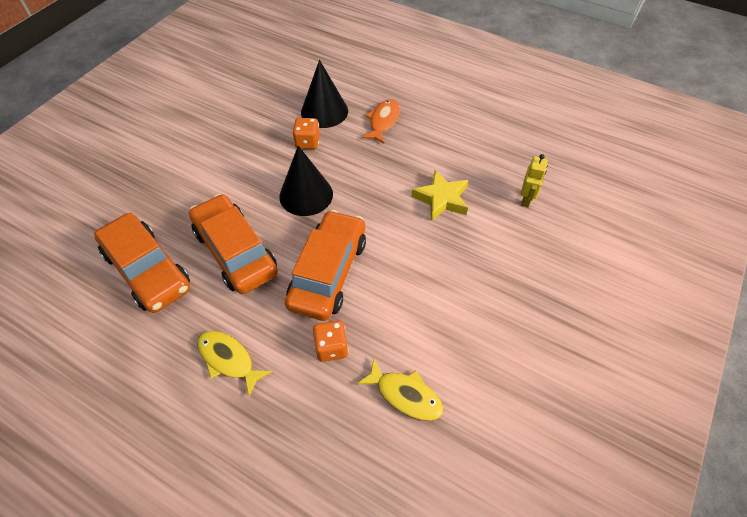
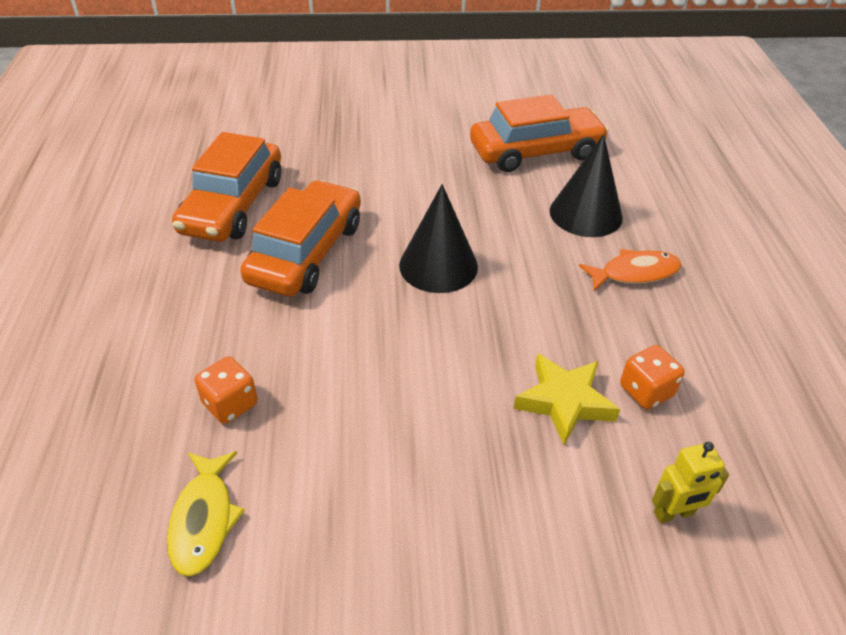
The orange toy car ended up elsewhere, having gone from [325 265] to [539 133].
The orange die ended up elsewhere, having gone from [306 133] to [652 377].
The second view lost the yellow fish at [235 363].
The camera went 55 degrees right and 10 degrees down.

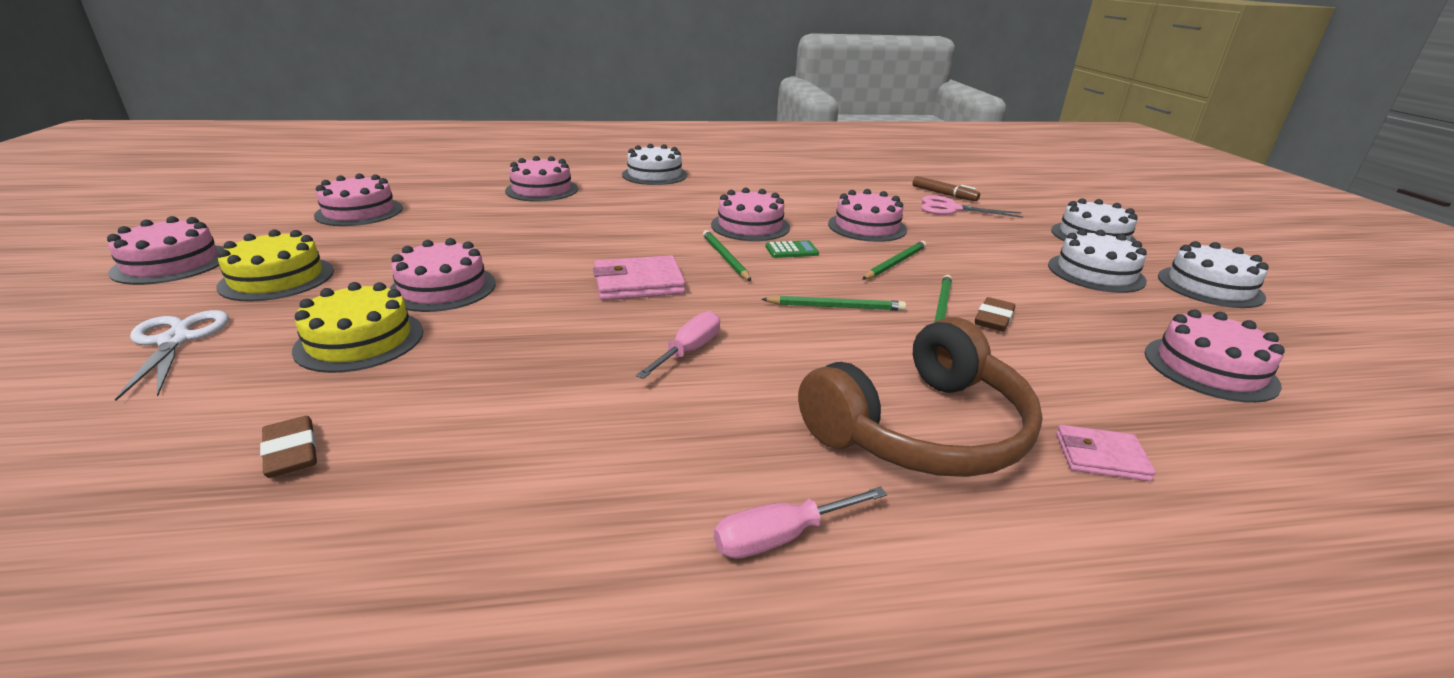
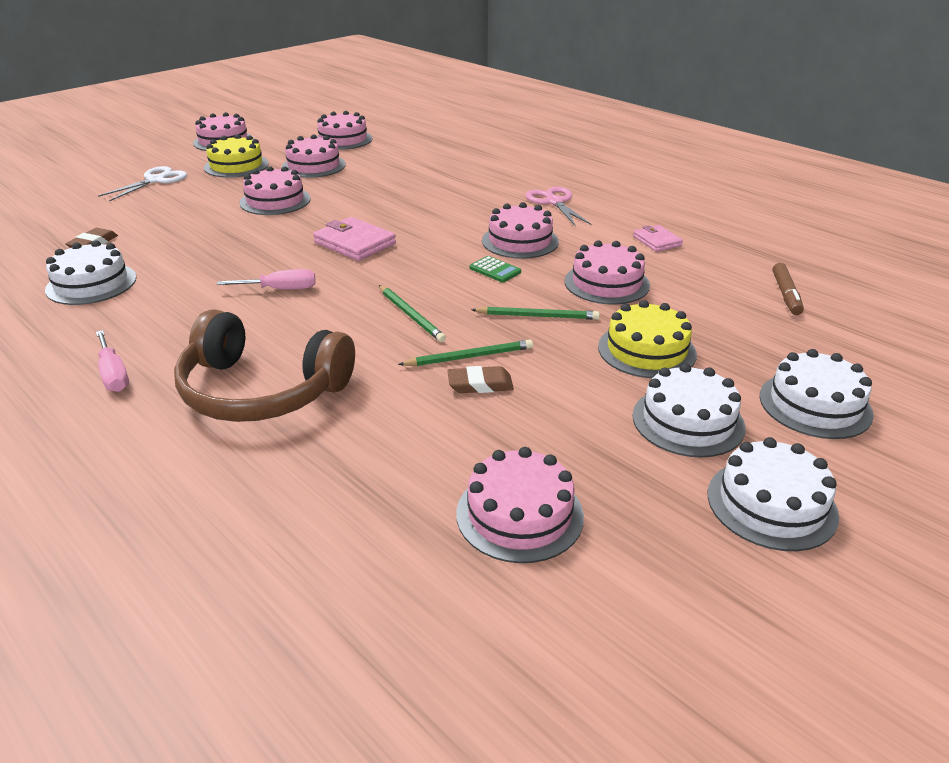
The snow-white gateau ended up elsewhere, having gone from [654 164] to [91 272].
The pink hand screwdriver at [800 523] ended up facing another way, 150 degrees counterclockwise from before.
The pink gateau ended up elsewhere, having gone from [541 179] to [314 156].
The pink pair of scissors ended up elsewhere, having gone from [972 207] to [559 206].
The yellow gateau ended up elsewhere, having gone from [357 327] to [647 339].
The pink card wallet ended up elsewhere, having gone from [1106 453] to [658 238].
The second view lost the green pencil at [727 255].
The camera went 55 degrees right and 5 degrees up.

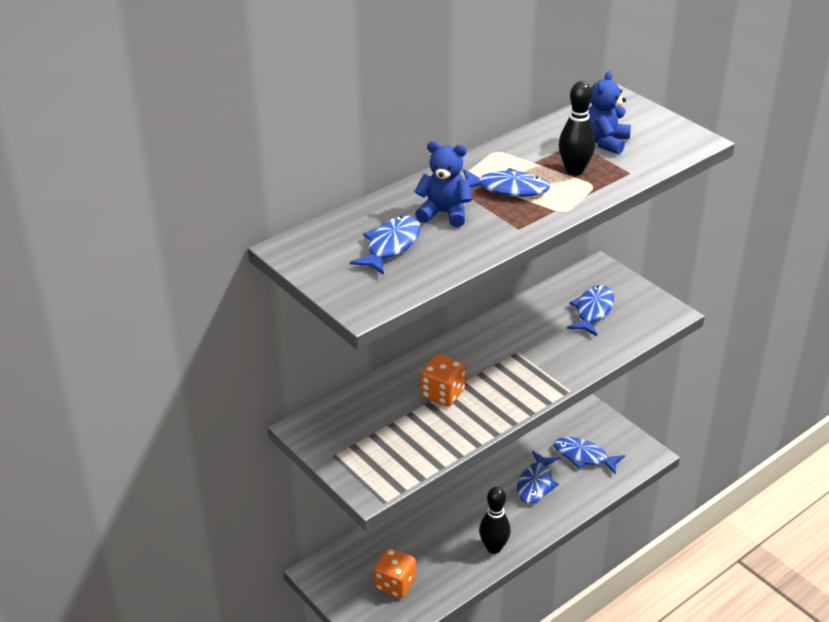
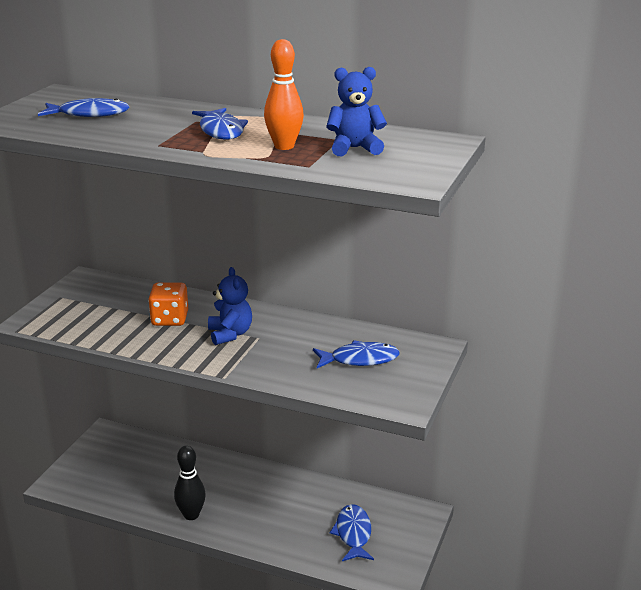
The royal blue teddy bear ended up elsewhere, having gone from [443 184] to [230 306].
What was the jet-black bowling pin at [577 128] turned into the orange bowling pin at [284 94].
The second view lost the orange die at [395 573].
The second view lost the royal blue fish at [538 477].
The camera went 60 degrees right and 10 degrees down.

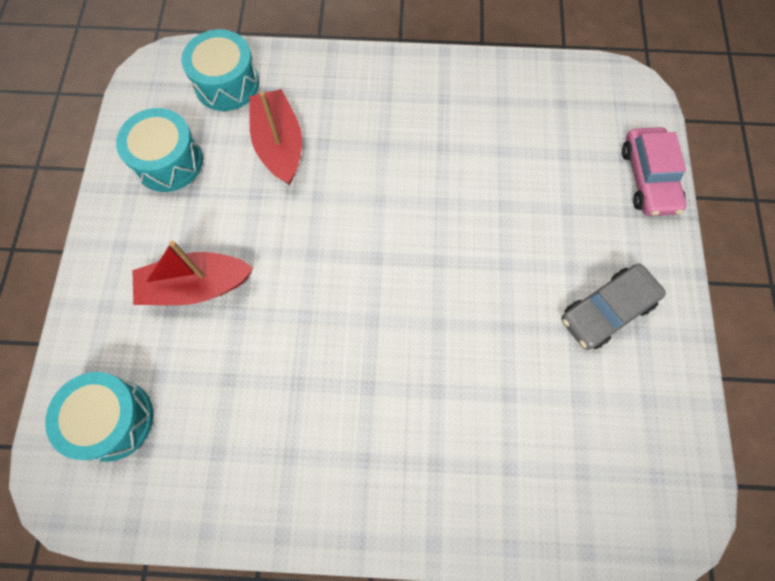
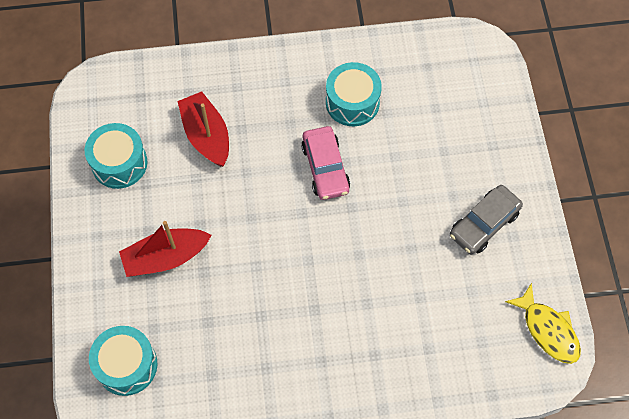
The pink toy car ended up elsewhere, having gone from [654 171] to [325 163].
The teal drum ended up elsewhere, having gone from [220 70] to [354 94].
The second view gained the yellow fish at [543 323].
The camera went 10 degrees left and 5 degrees down.

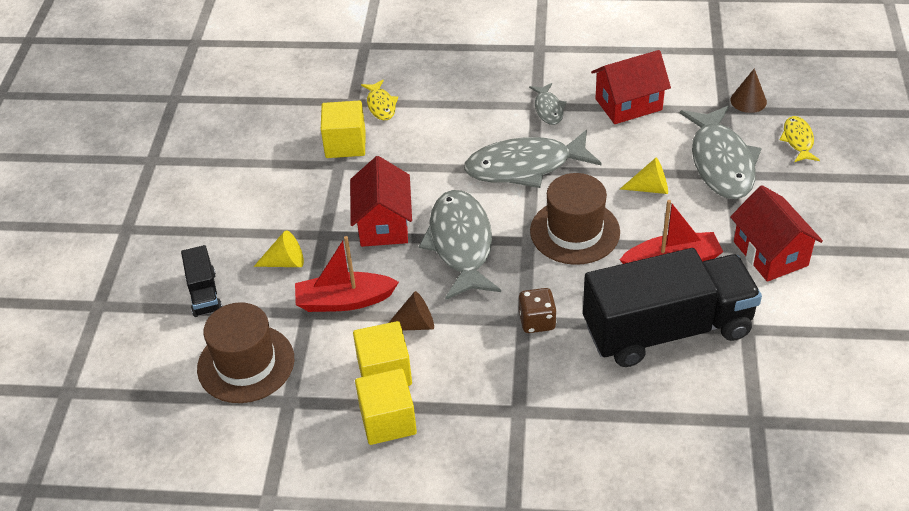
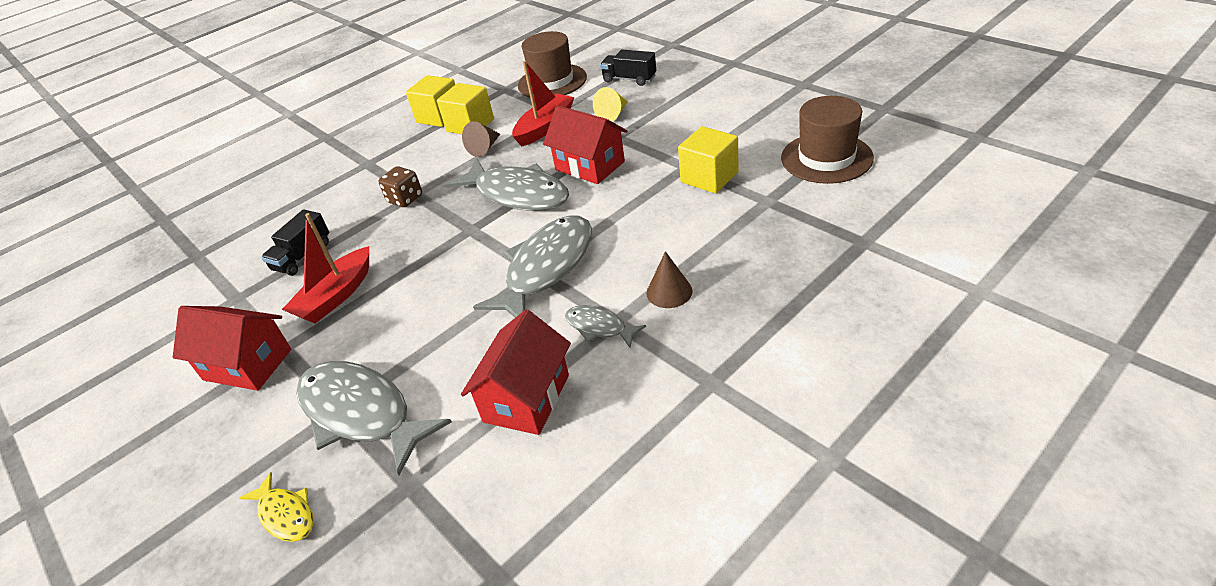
The size of the jet-black toy truck at [672 307] changed by a factor of 0.44.
The brown solid cone ended up elsewhere, having gone from [748 91] to [670 279].
The brown hat ended up elsewhere, having gone from [575 219] to [827 140].
The second view lost the yellow fish at [379 100].
The second view lost the yellow solid cone at [644 175].
The camera went 135 degrees right and 5 degrees down.

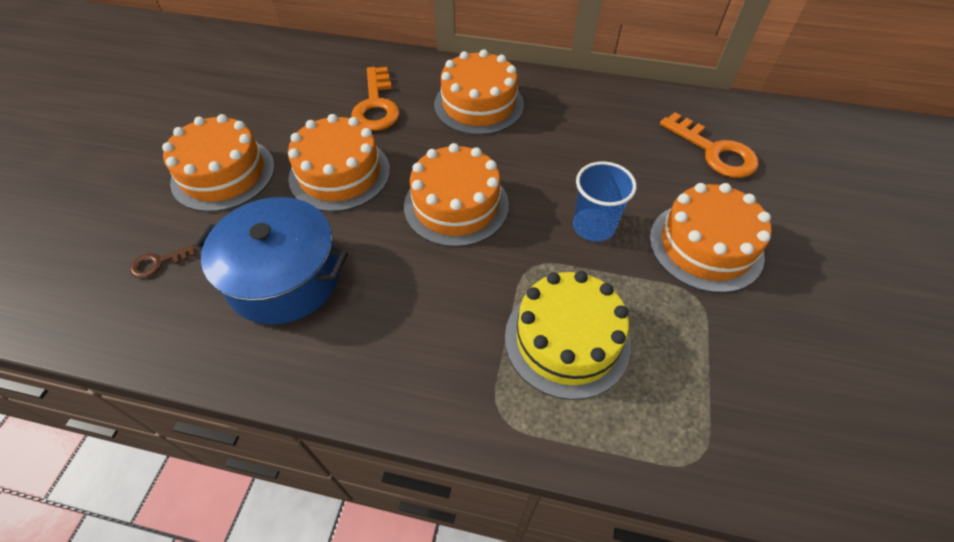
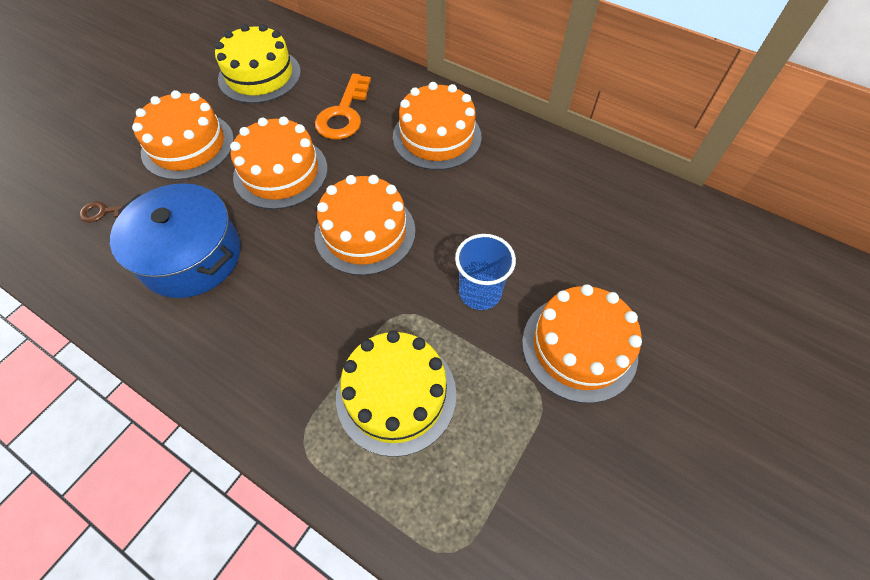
The second view gained the yellow gateau at [258 64].
The second view lost the orange latchkey at [709 145].
The camera went 20 degrees right and 5 degrees up.

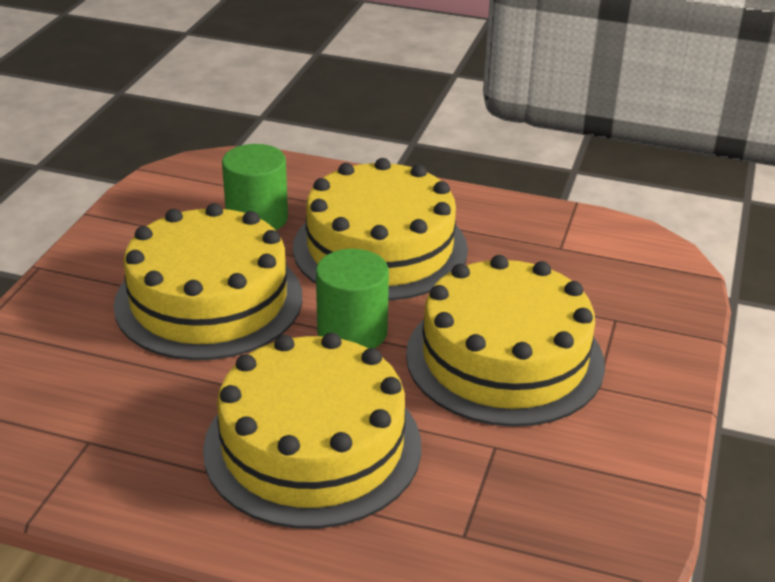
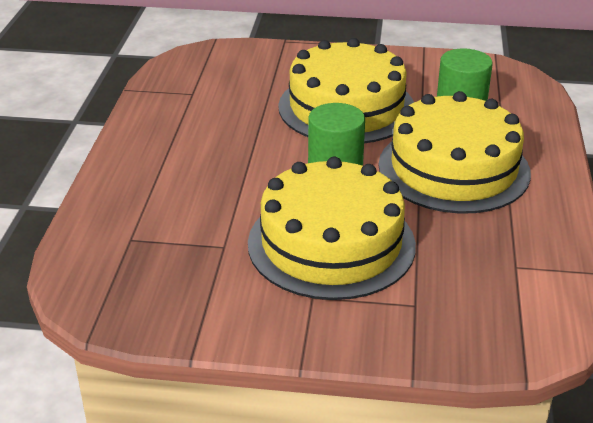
The second view lost the yellow gateau at [312 430].
The camera went 80 degrees right and 0 degrees up.

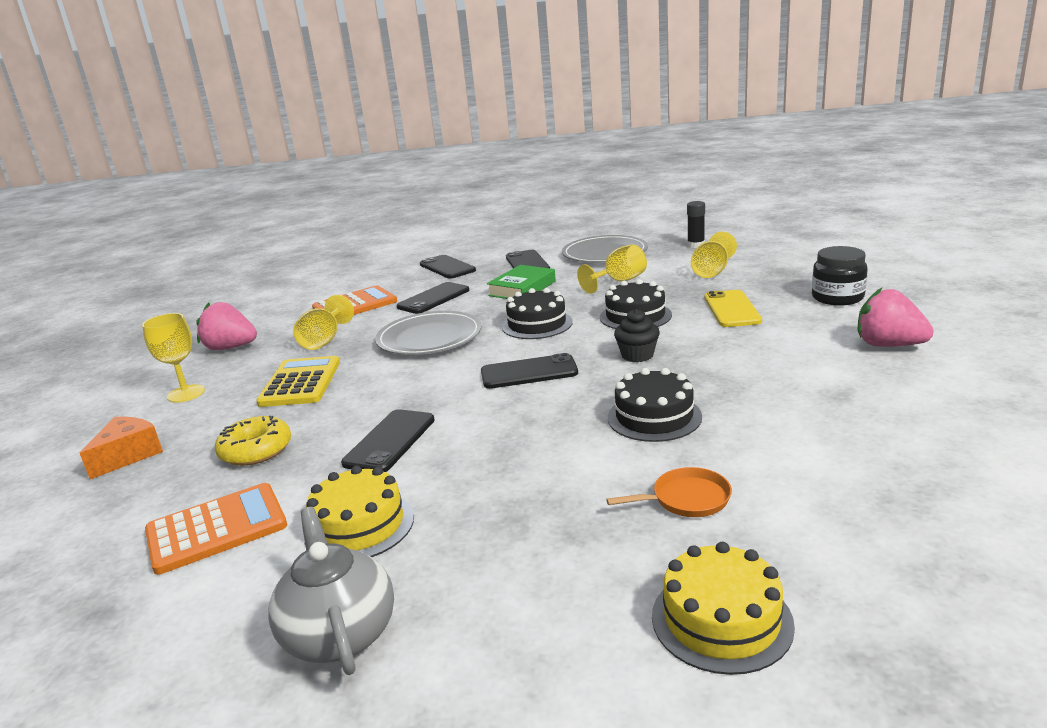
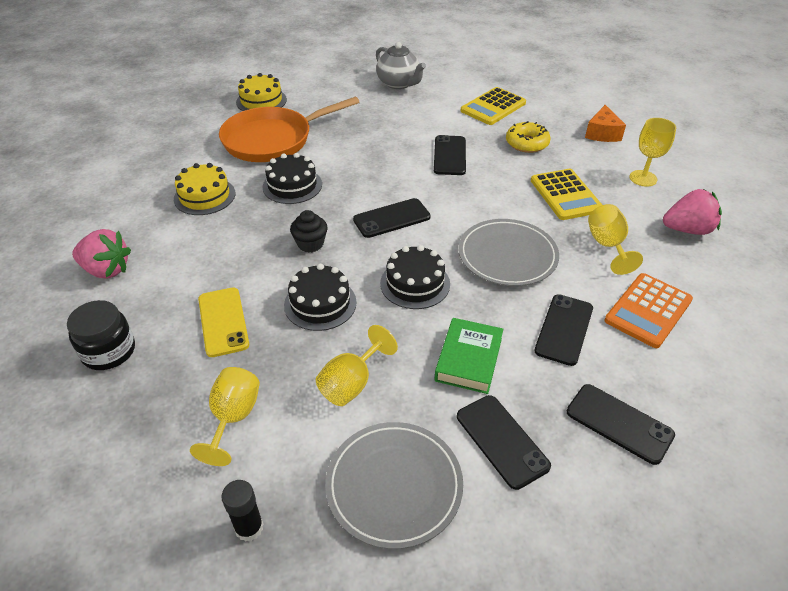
The yellow gateau ended up elsewhere, having gone from [358 511] to [204 189].
The size of the orange pan at [669 492] changed by a factor of 2.39.
What was the orange calculator at [216 529] turned into the yellow calculator at [493 106].
The camera went 160 degrees right and 20 degrees up.

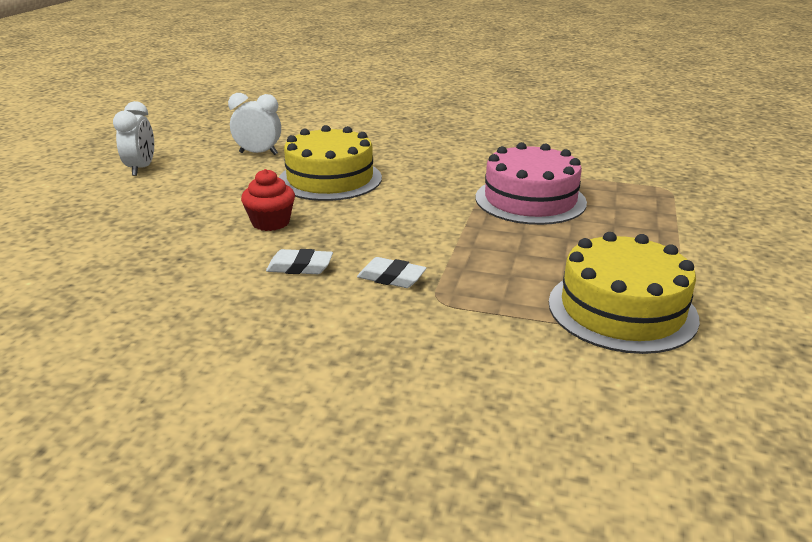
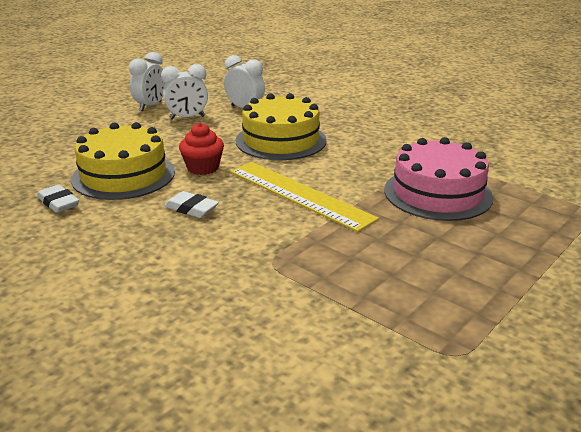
The snow-white eraser ended up elsewhere, having gone from [391 272] to [58 198].
The yellow gateau ended up elsewhere, having gone from [624 293] to [123 161].
The second view gained the snow-white clock at [184 92].
The second view gained the yellow straightedge at [304 197].
The camera went 25 degrees right and 0 degrees up.

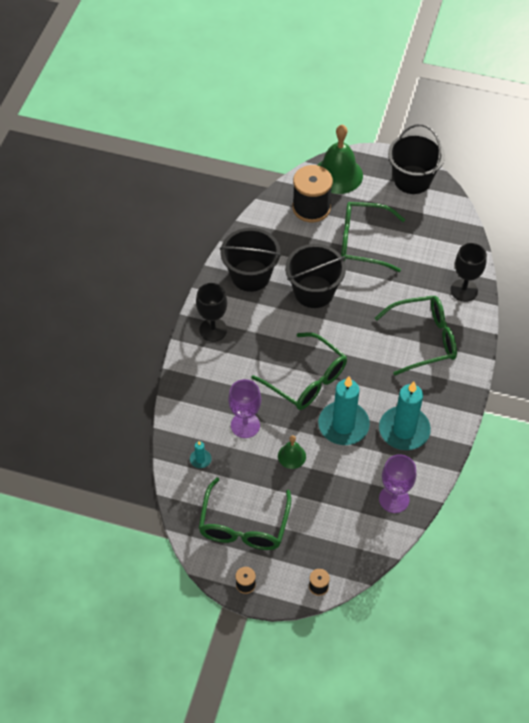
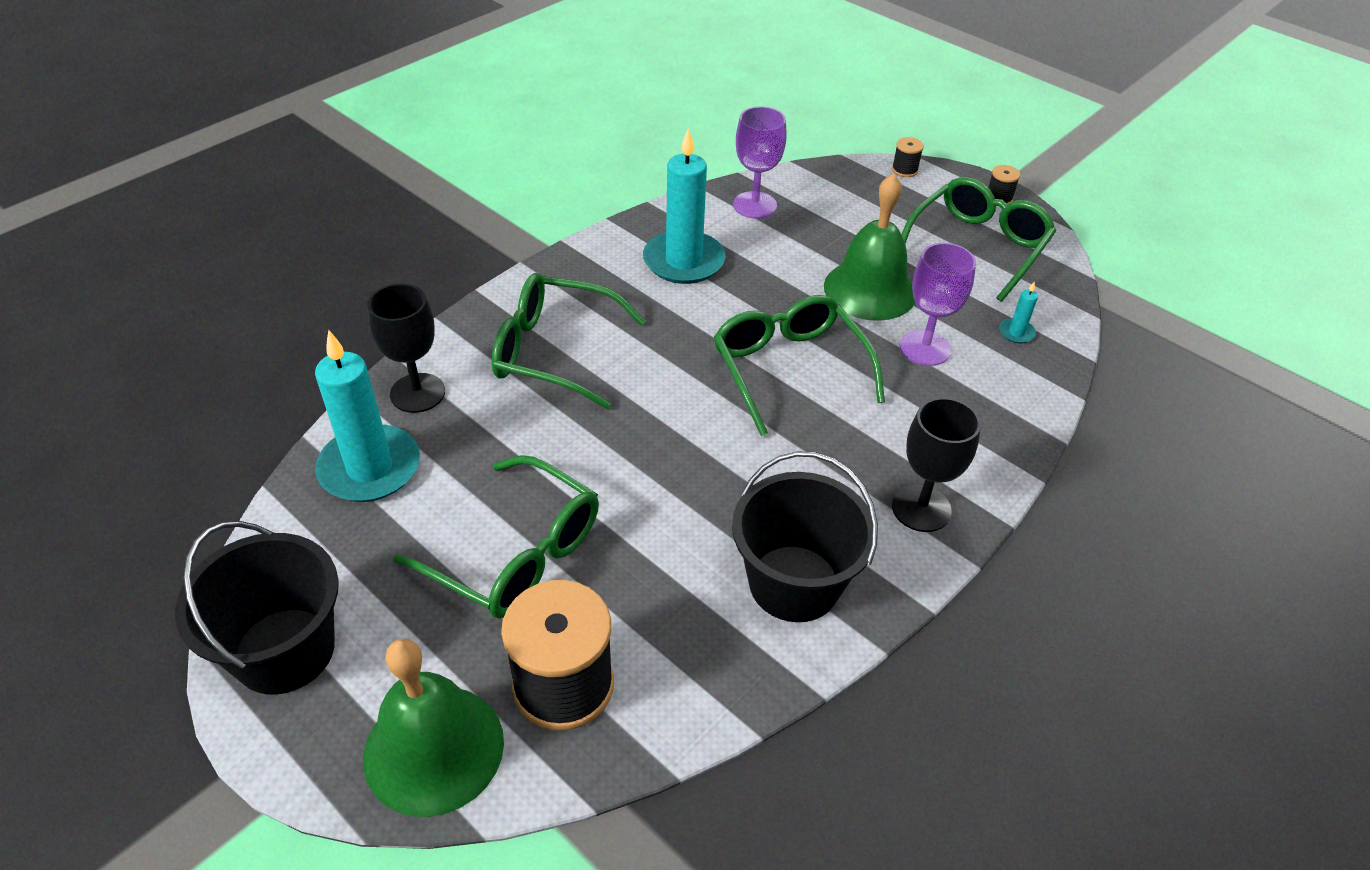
The teal pillar candle ended up elsewhere, having gone from [344 410] to [367 416].
The size of the green hand bell at [292 452] changed by a factor of 2.02.
The second view lost the jet-black bucket at [315 276].
The camera went 155 degrees left and 10 degrees down.

